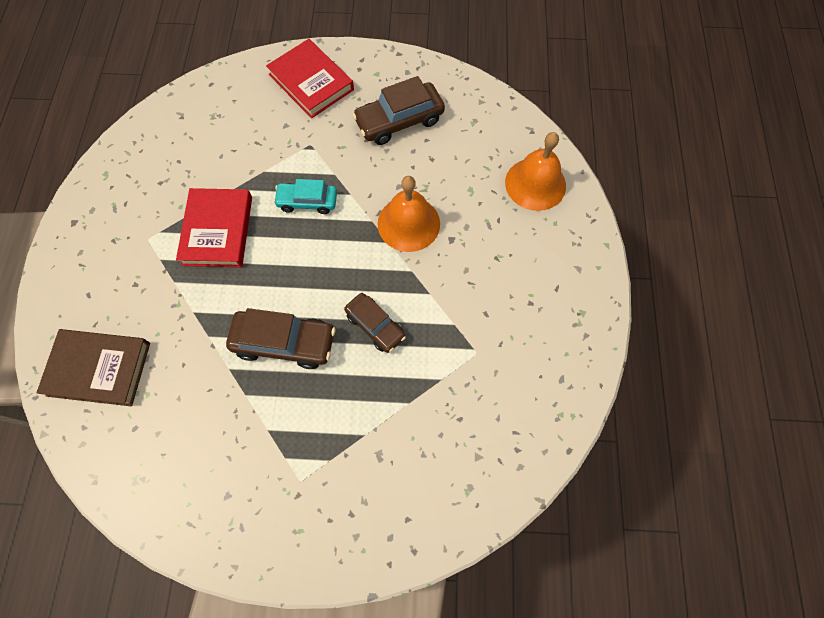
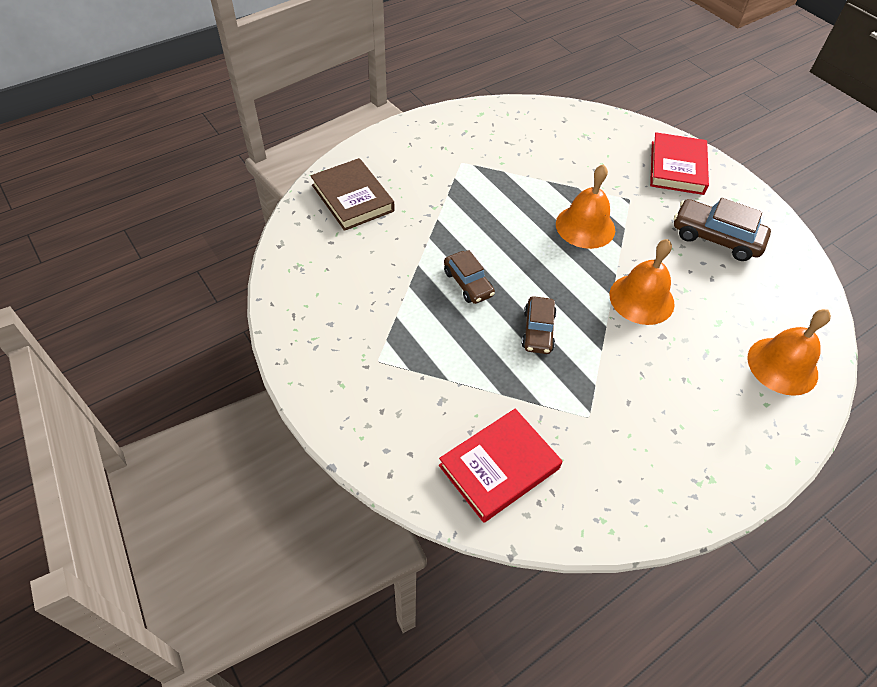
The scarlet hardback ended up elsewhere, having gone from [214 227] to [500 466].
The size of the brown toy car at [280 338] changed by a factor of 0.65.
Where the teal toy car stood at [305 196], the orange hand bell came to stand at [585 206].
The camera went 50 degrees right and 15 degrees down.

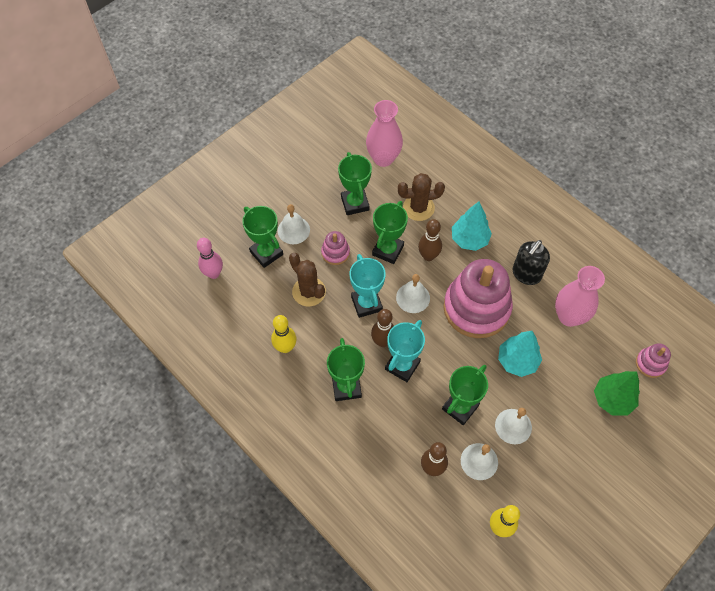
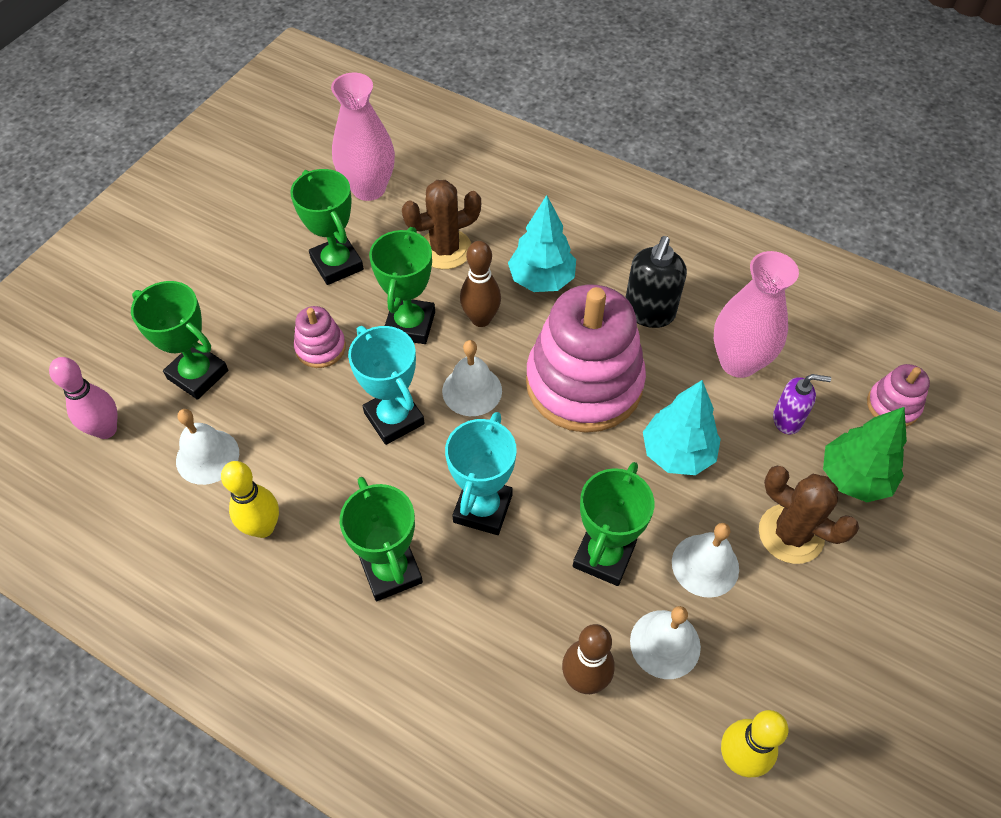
The snow-white hand bell ended up elsewhere, having gone from [294 224] to [207 447].
The brown prickly plant ended up elsewhere, having gone from [307 280] to [809 515].
The second view gained the violet pump bottle at [802 404].
The second view lost the brown bowling pin at [382 328].
The camera went 15 degrees left and 5 degrees down.

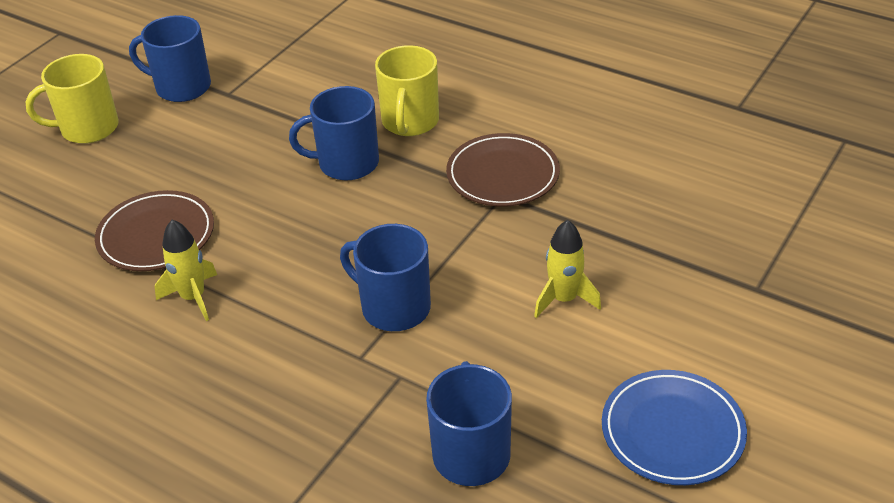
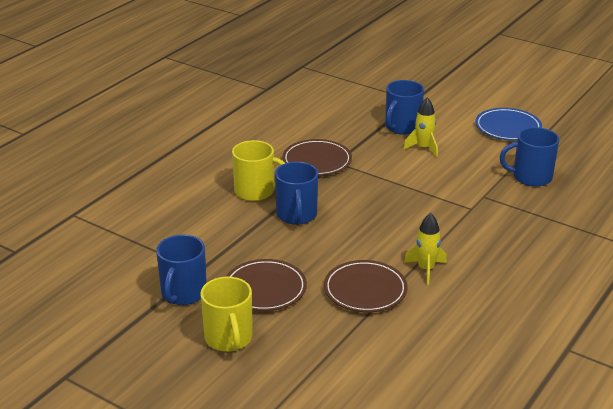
The second view gained the brown dinner plate at [266 285].
The royal blue tea mug ended up elsewhere, having gone from [385 277] to [404 107].
The camera went 90 degrees left and 10 degrees down.

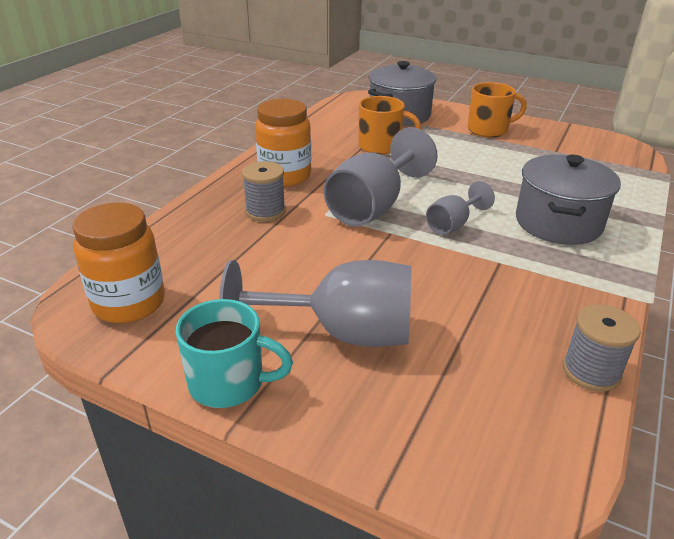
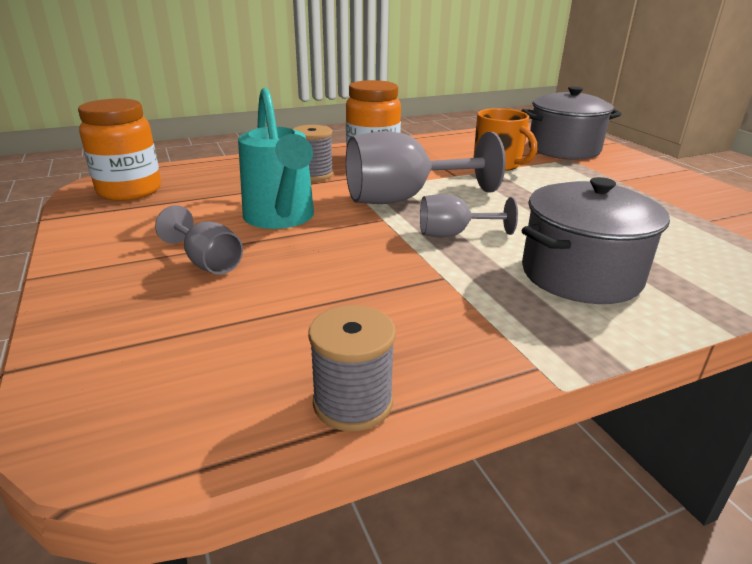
The size of the gray goblet at [315 303] changed by a factor of 0.54.
The second view gained the teal watering can at [276 158].
The second view lost the teal tea mug at [234 353].
The second view lost the orange tea mug at [497 109].
The camera went 40 degrees right and 5 degrees down.

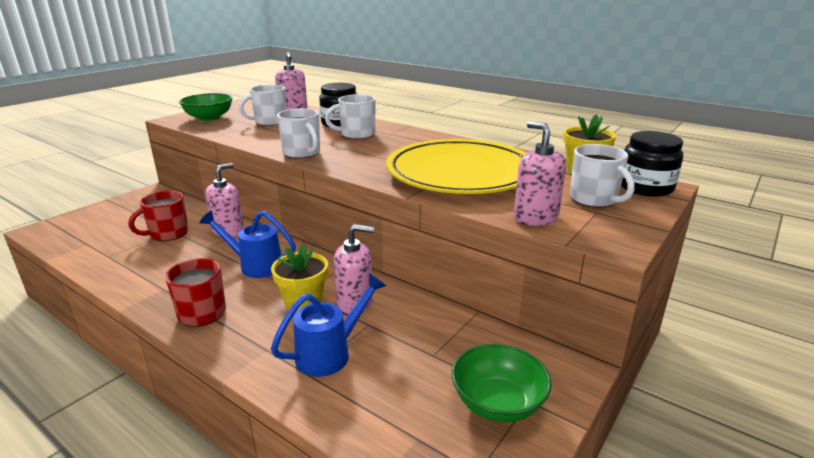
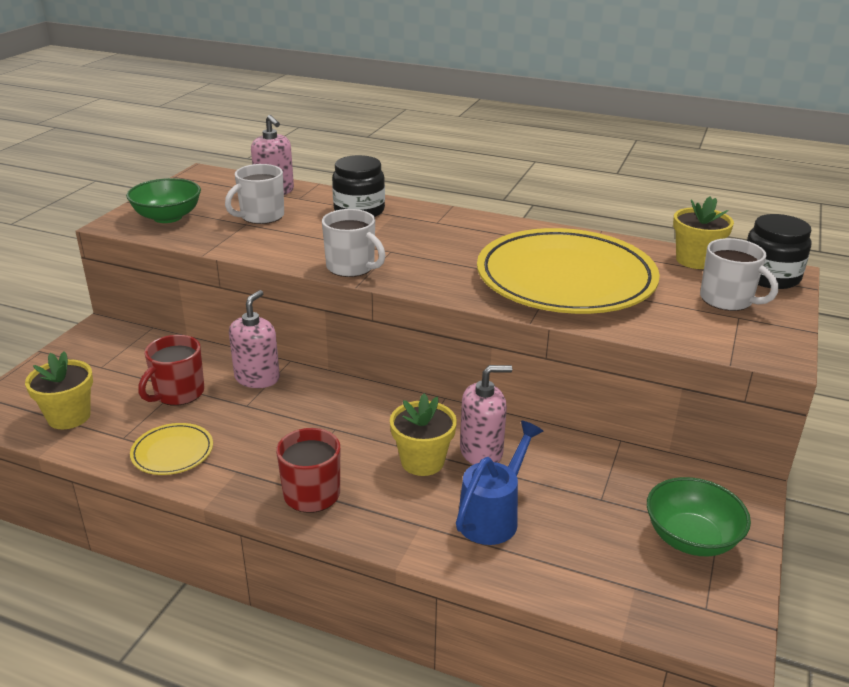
The second view gained the yellow flower pot at [59 390].
The second view gained the yellow dinner plate at [171 449].
The second view lost the royal blue watering can at [247 244].
The second view lost the snow-white tea mug at [350 116].
The second view lost the pink pump bottle at [540 173].
The camera went 15 degrees left and 5 degrees up.

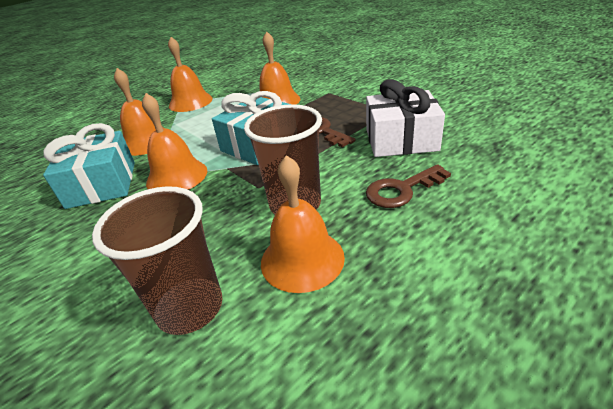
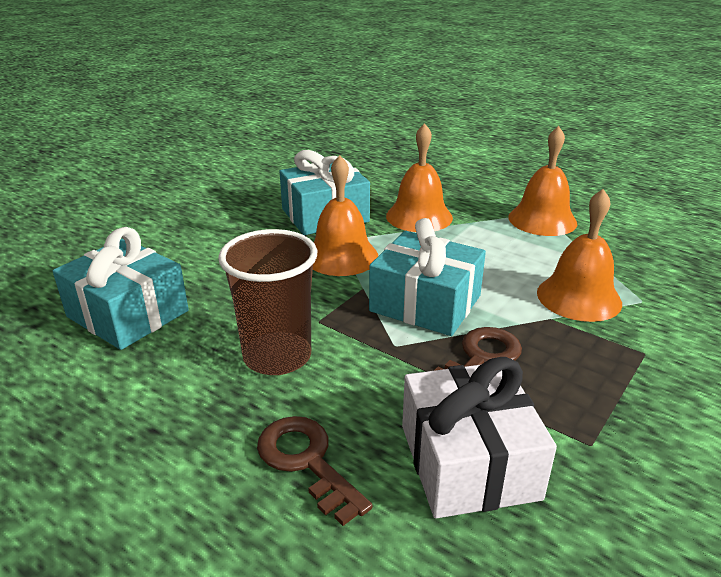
Where the brown cup stood at [157 260], the teal gift came to stand at [121 288].
The second view lost the orange hand bell at [303 224].
The camera went 75 degrees right and 5 degrees down.

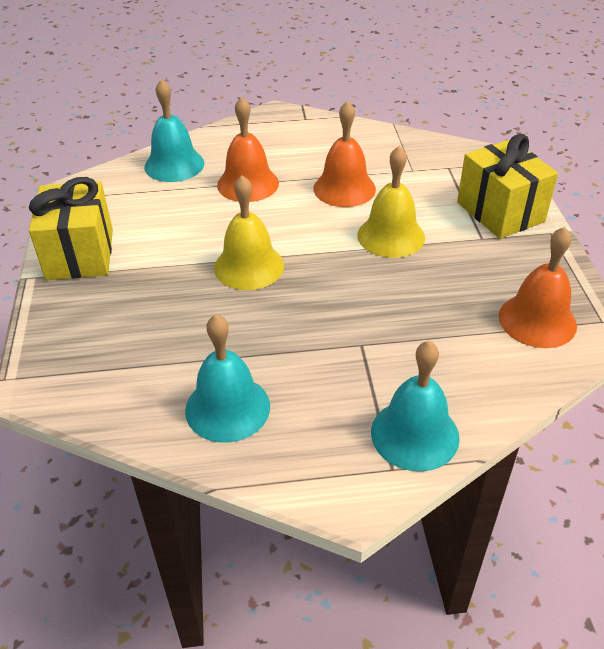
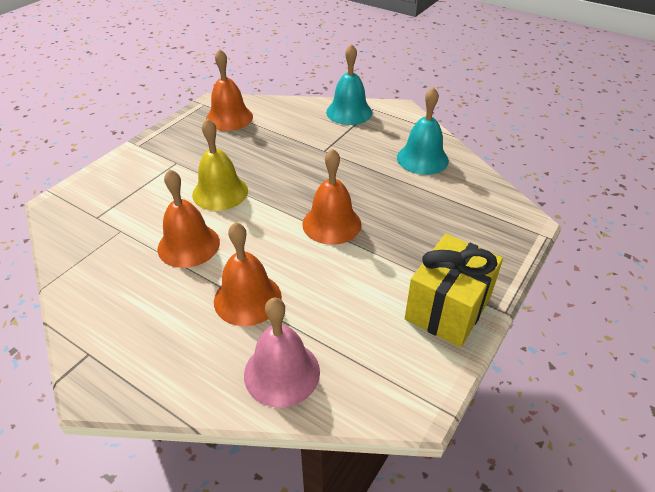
What was the teal hand bell at [174 130] turned into the pink hand bell at [282 353].
What was the yellow hand bell at [249 232] turned into the orange hand bell at [332 196].
The second view lost the yellow gift at [507 186].
The camera went 140 degrees left and 0 degrees up.

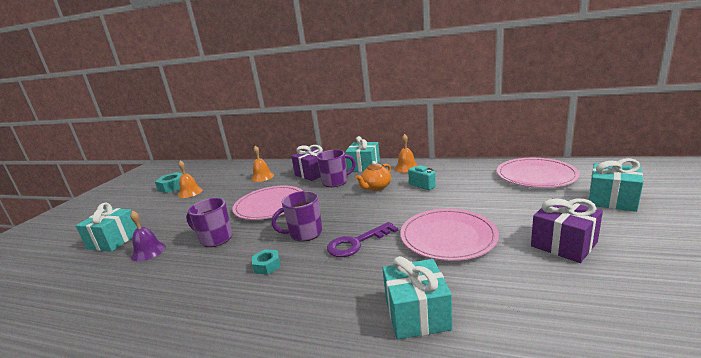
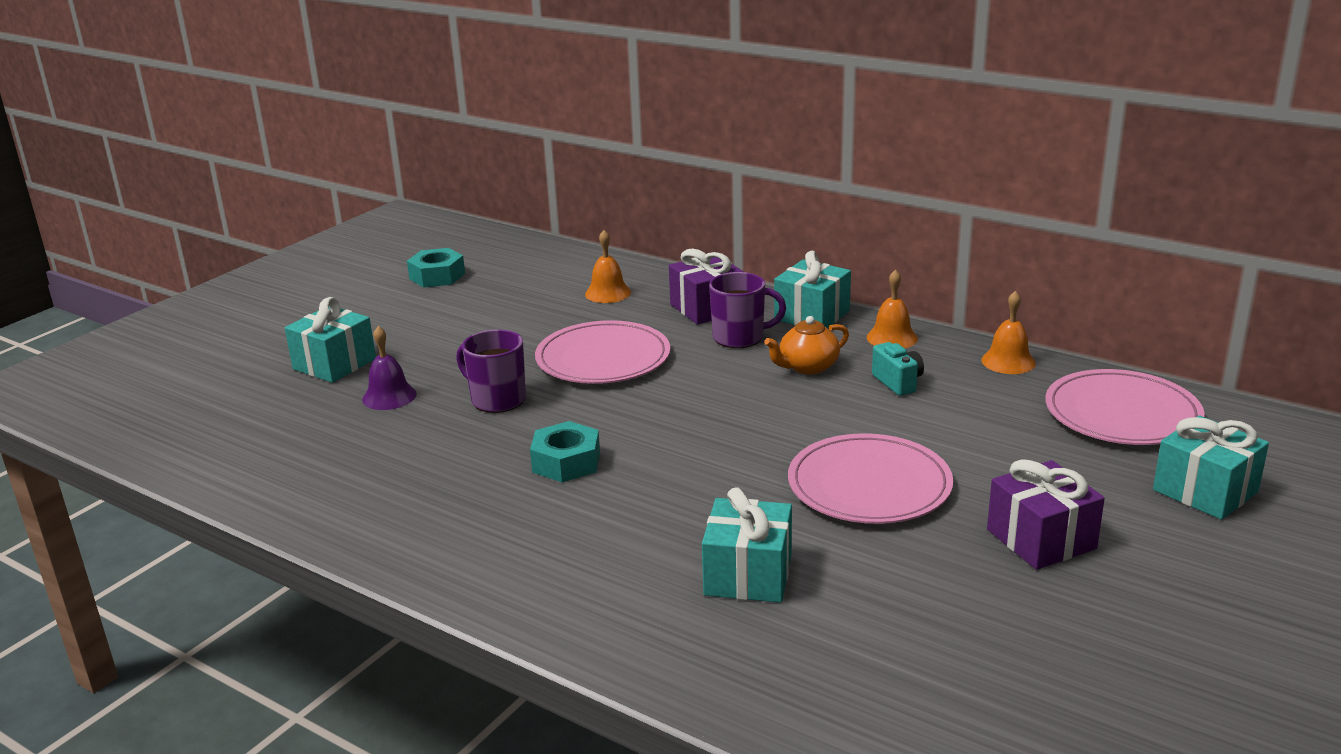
The size of the teal hexagon nut at [266 262] changed by a factor of 1.55.
The orange hand bell ended up elsewhere, having gone from [190 179] to [1008 332].
The second view lost the violet tea mug at [297 216].
The second view lost the violet latchkey at [362 239].
The camera went 15 degrees right and 5 degrees up.

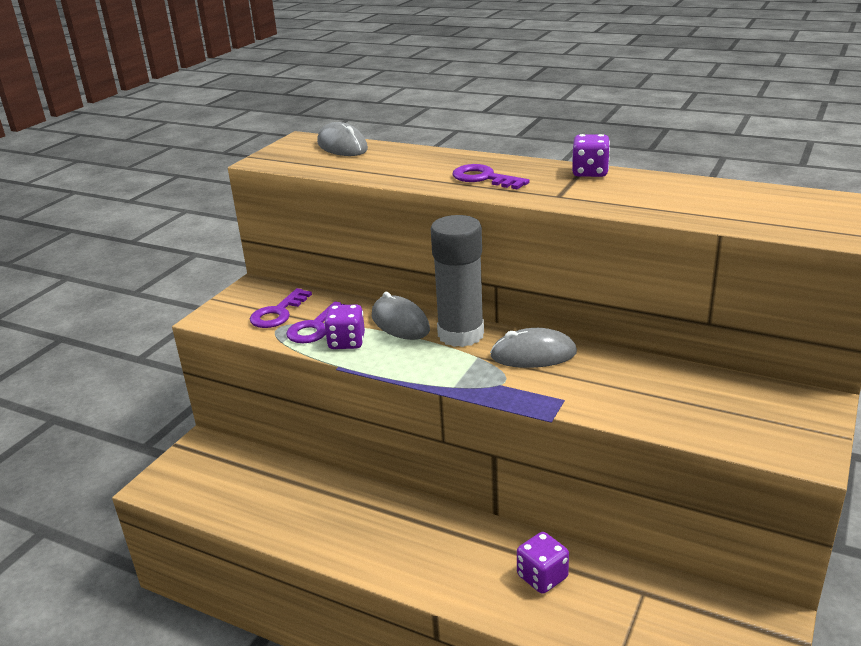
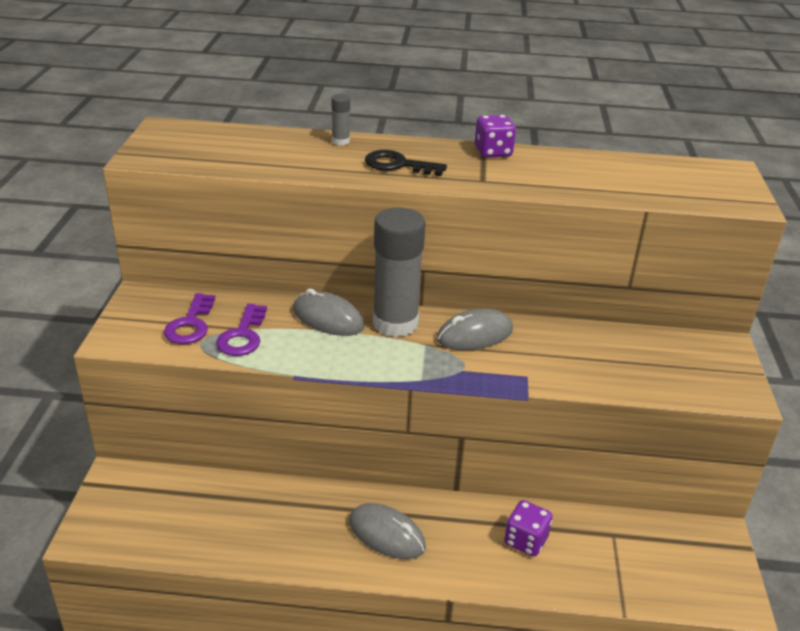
The second view gained the gray stick of glue at [340 119].
The gray mouse ended up elsewhere, having gone from [342 139] to [387 531].
What was the violet latchkey at [491 177] turned into the jet-black latchkey at [406 163].
The second view lost the violet die at [344 326].
The camera went 25 degrees left and 5 degrees up.

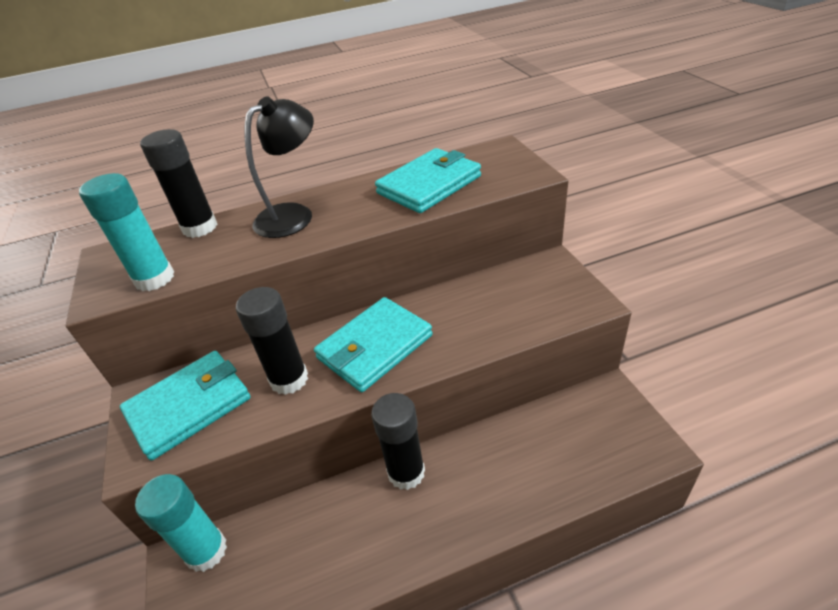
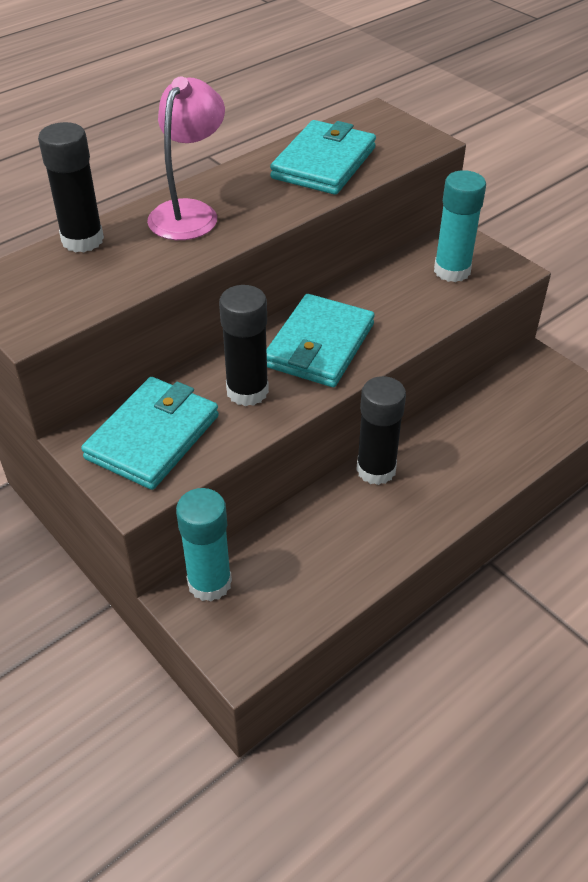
What was the jet-black reading lamp at [279 167] turned into the pink reading lamp at [186 158].
The teal stick of glue ended up elsewhere, having gone from [126 232] to [460 226].
The camera went 25 degrees left and 5 degrees up.

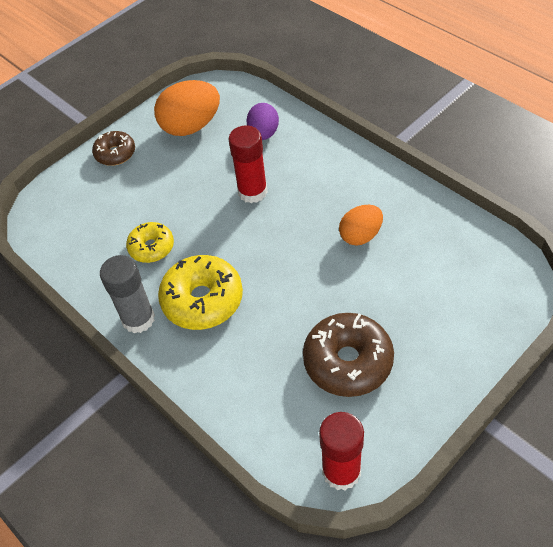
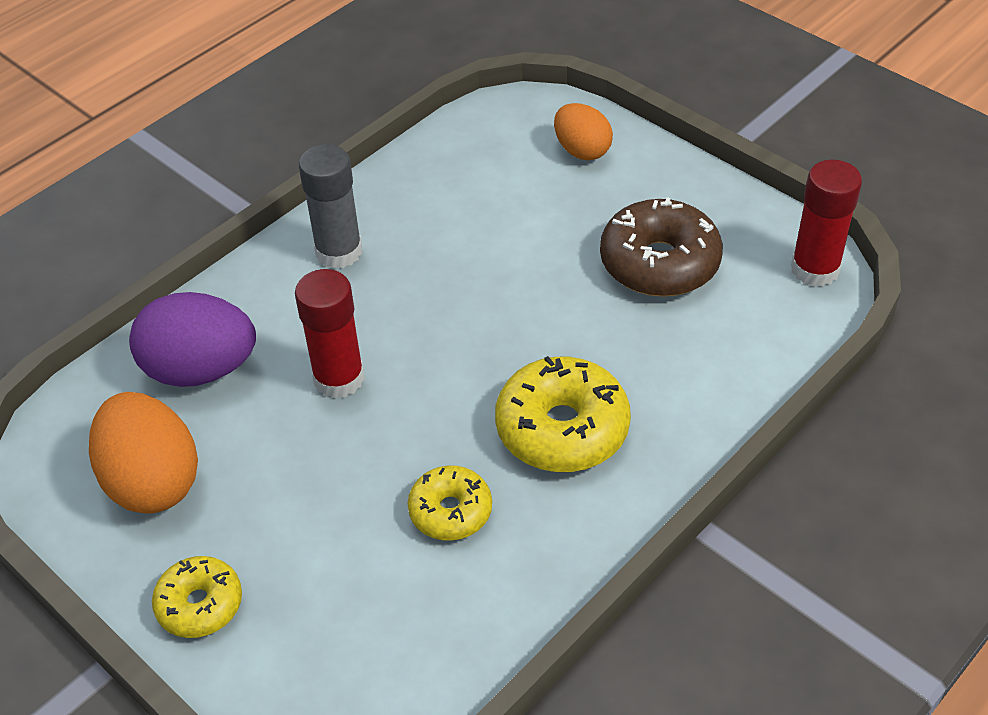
The size of the violet toy egg at [262 121] changed by a factor of 1.60.
What was the brown doughnut at [113 148] turned into the yellow doughnut at [197 597].
The gray stick of glue ended up elsewhere, having gone from [127 294] to [330 206].
The orange toy egg ended up elsewhere, having gone from [361 225] to [583 132].
The camera went 95 degrees left and 5 degrees down.

